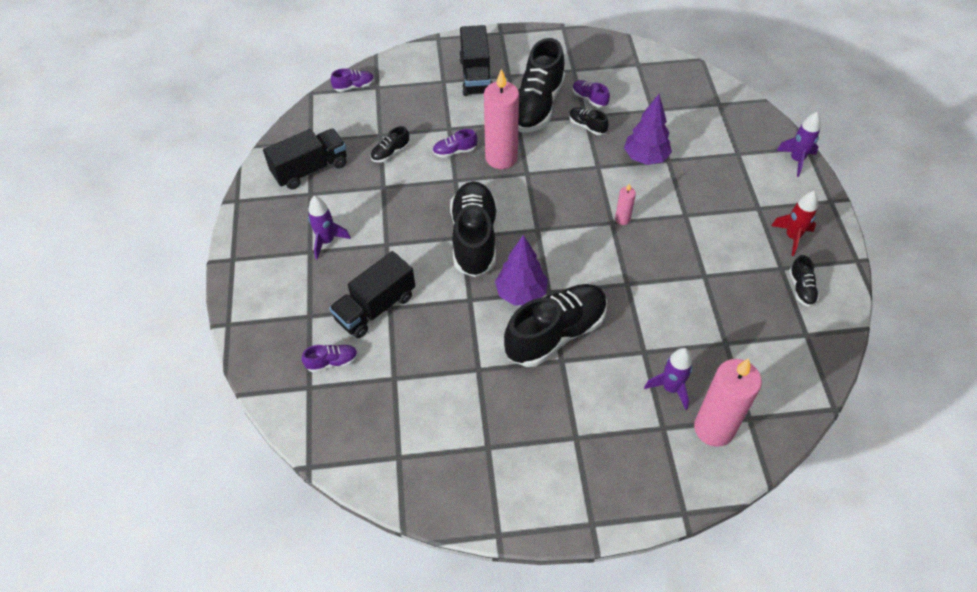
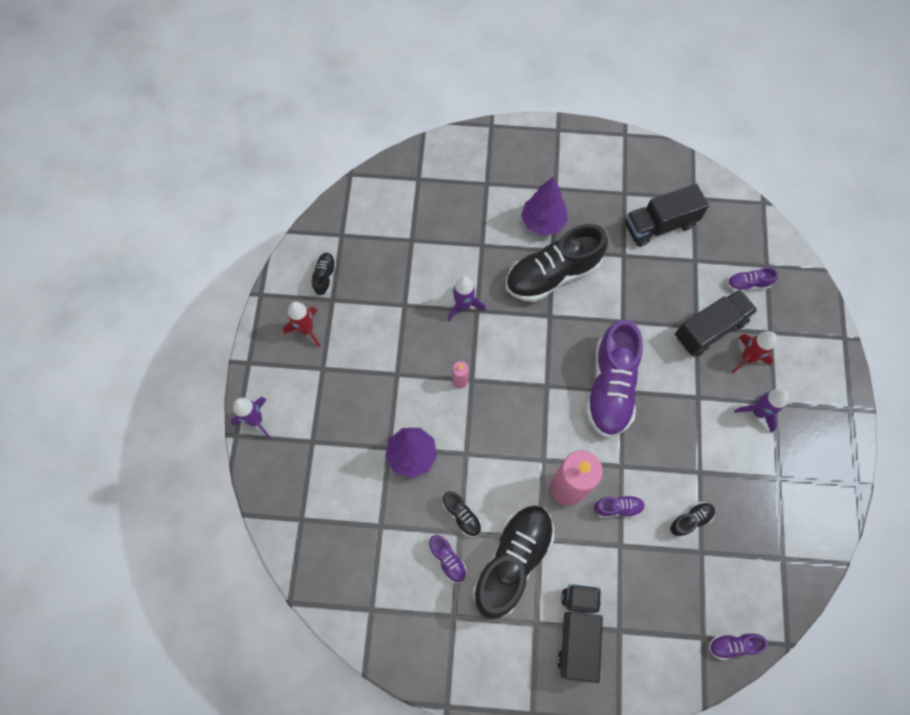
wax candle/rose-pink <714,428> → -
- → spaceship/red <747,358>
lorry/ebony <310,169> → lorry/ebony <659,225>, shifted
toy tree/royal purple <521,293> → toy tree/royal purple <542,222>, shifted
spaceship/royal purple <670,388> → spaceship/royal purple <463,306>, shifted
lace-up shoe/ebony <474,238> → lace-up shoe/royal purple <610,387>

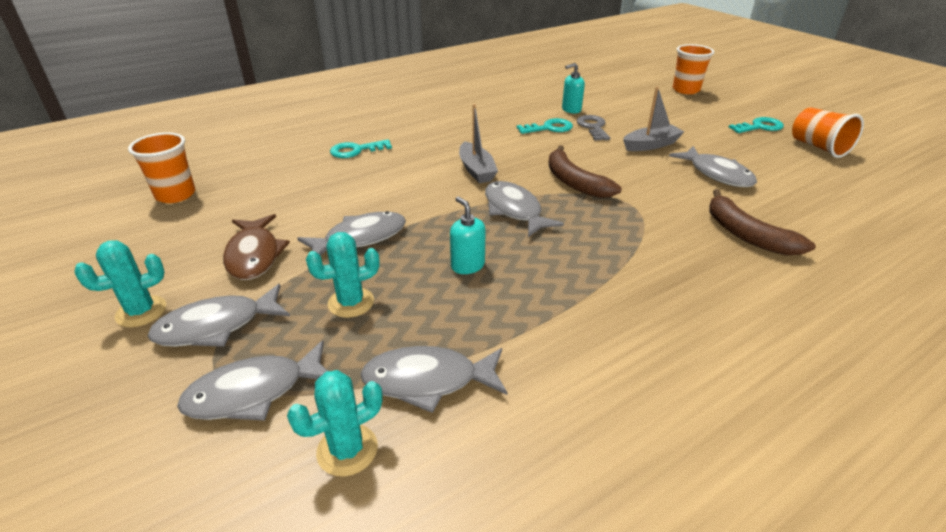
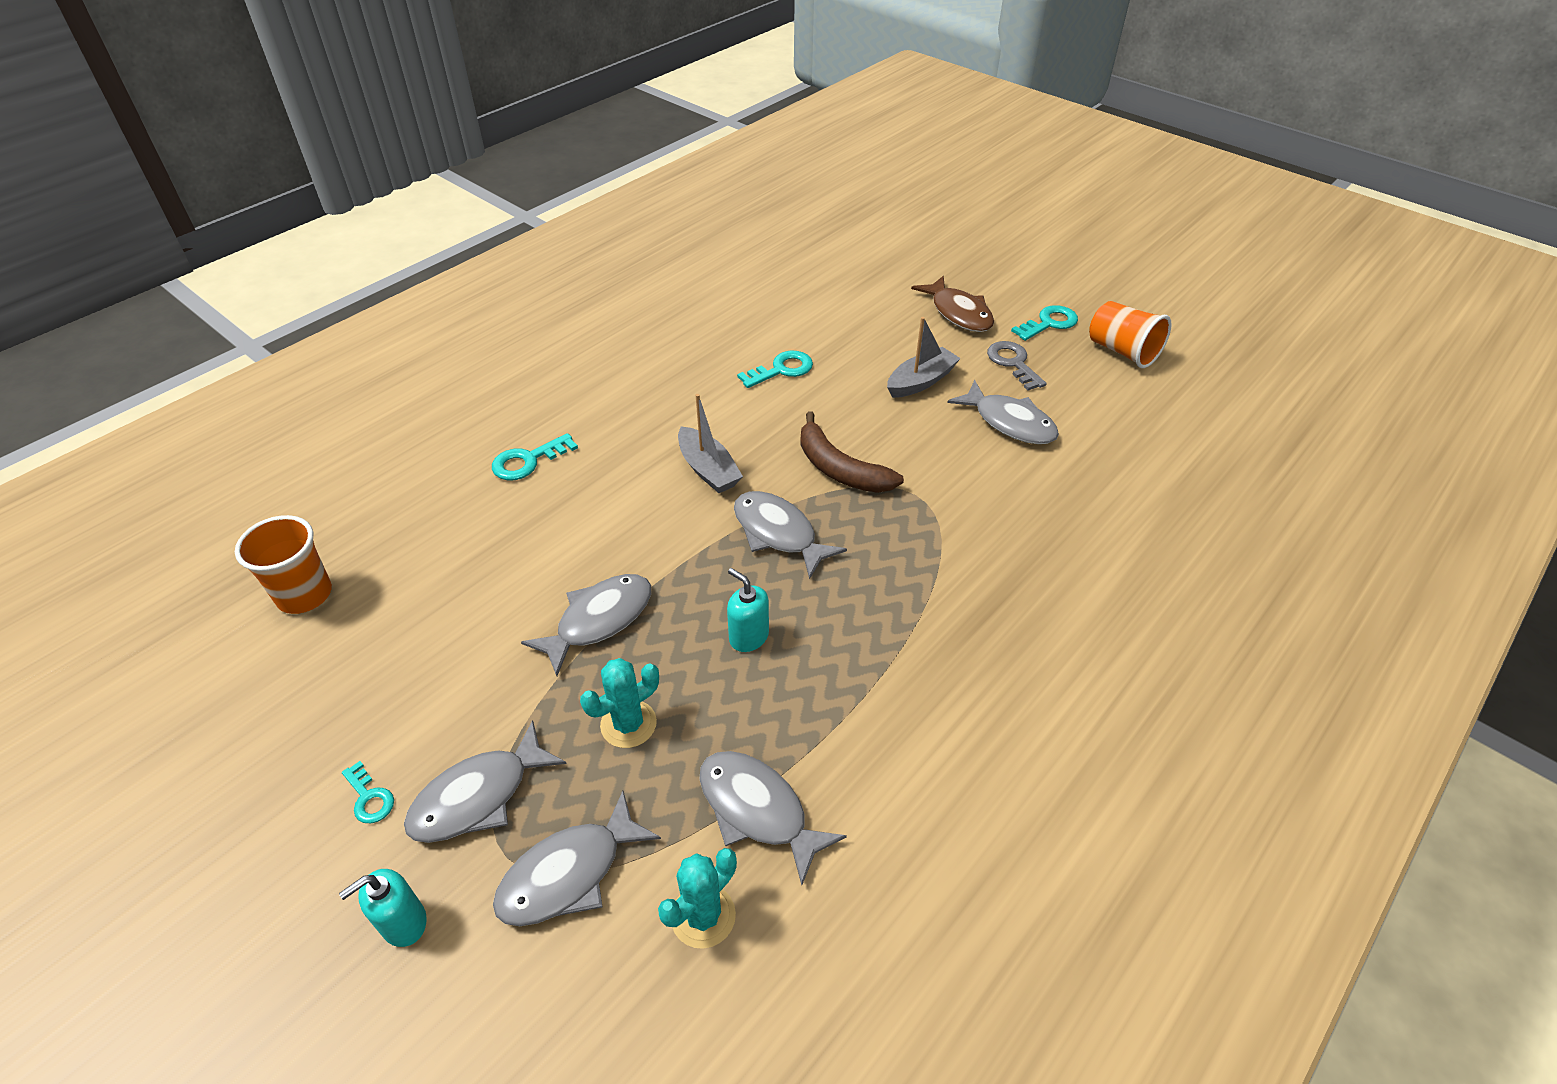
beaker/orange <686,90> → -
toy banana/russet <746,234> → -
fish/russet <254,255> → fish/russet <958,313>, shifted
pump bottle/teal <571,110> → pump bottle/teal <403,922>, shifted
latchkey/grey <593,127> → latchkey/grey <1013,363>, shifted
cactus/teal <141,312> → latchkey/teal <369,798>
fish/grey <428,381> → fish/grey <757,810>, 60 degrees clockwise

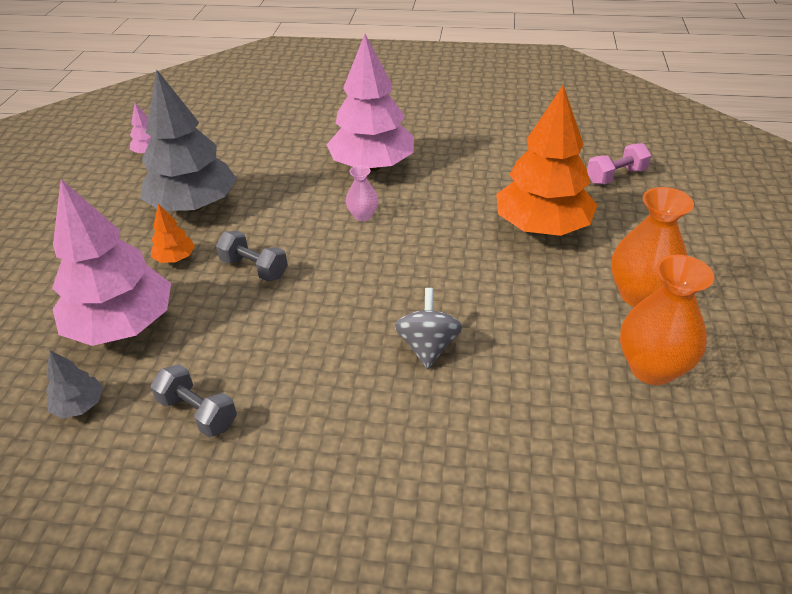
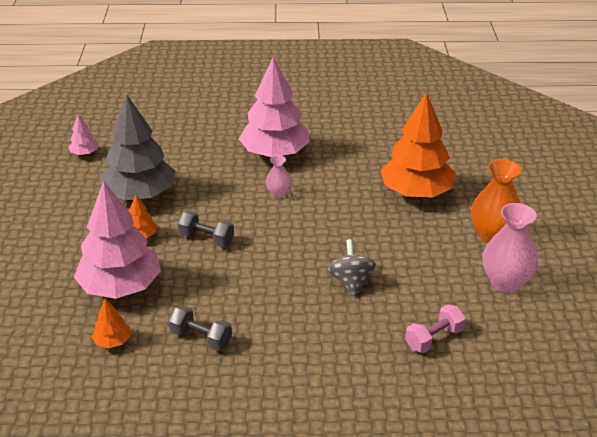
hand weight/rose-pink <616,176> → hand weight/rose-pink <434,339>, shifted
toy tree/grey <80,405> → toy tree/orange <112,341>
tall vase/orange <652,368> → tall vase/rose-pink <505,282>

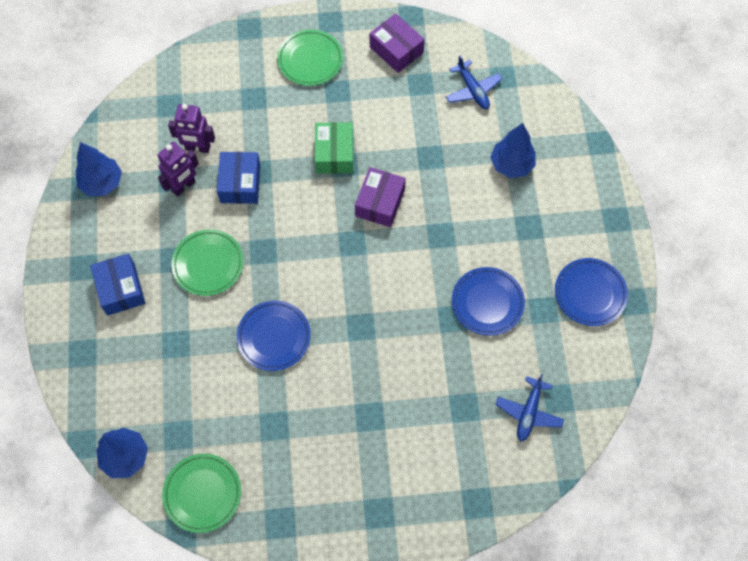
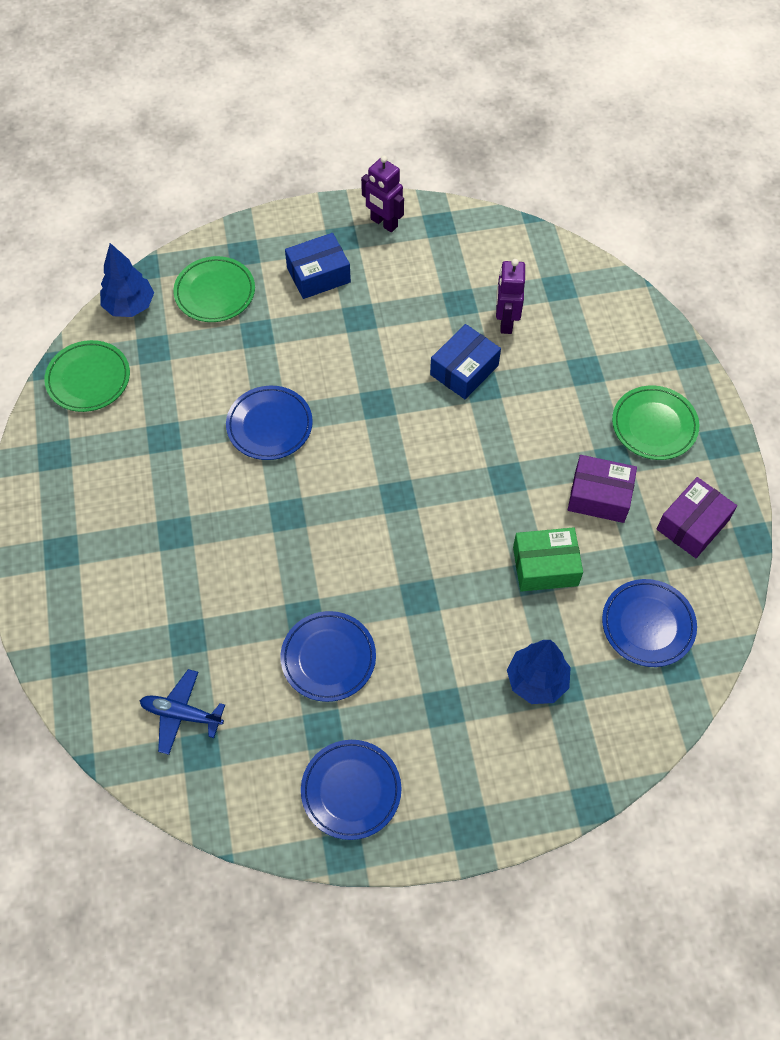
toy tree/cobalt <102,183> → -
robot/royal purple <184,186> → robot/royal purple <383,223>, shifted
flat dish/emerald <208,264> → flat dish/emerald <215,292>, shifted
box/emerald <334,154> → box/emerald <545,566>, shifted
box/royal purple <380,203> → box/royal purple <599,496>, shifted
aeroplane/cobalt <472,90> → flat dish/cobalt <648,625>
box/cobalt <240,183> → box/cobalt <464,370>, 45 degrees counterclockwise

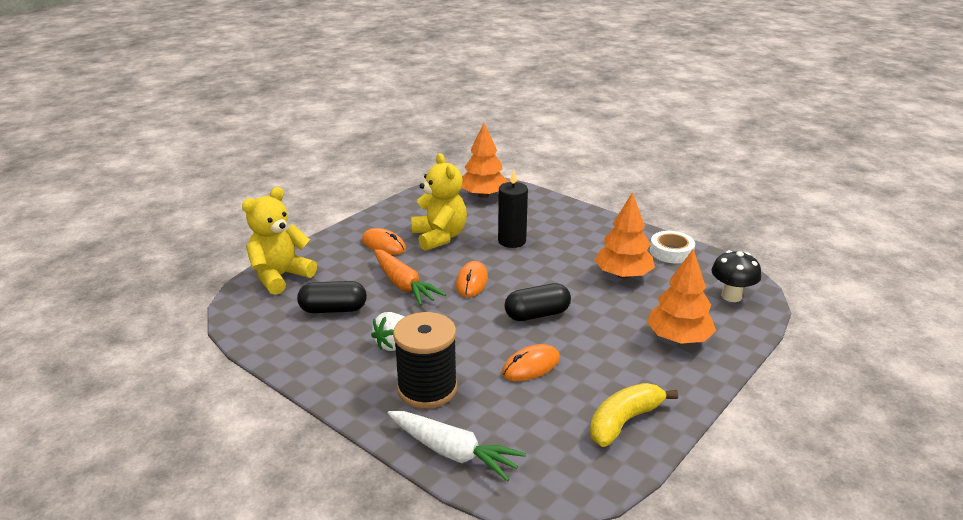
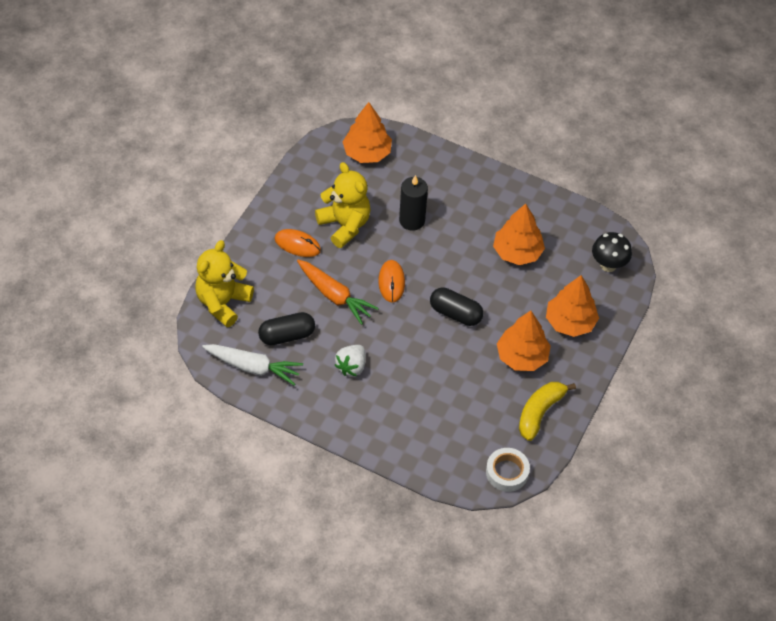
reel of thread/ebony <427,389> → -
mouse/orange <531,366> → -
- → toy tree/orange <522,356>
root vegetable/white <453,452> → root vegetable/white <253,367>, shifted
roll of tape/white <671,252> → roll of tape/white <507,472>, shifted
pill/ebony <537,314> → pill/ebony <455,313>, 60 degrees clockwise

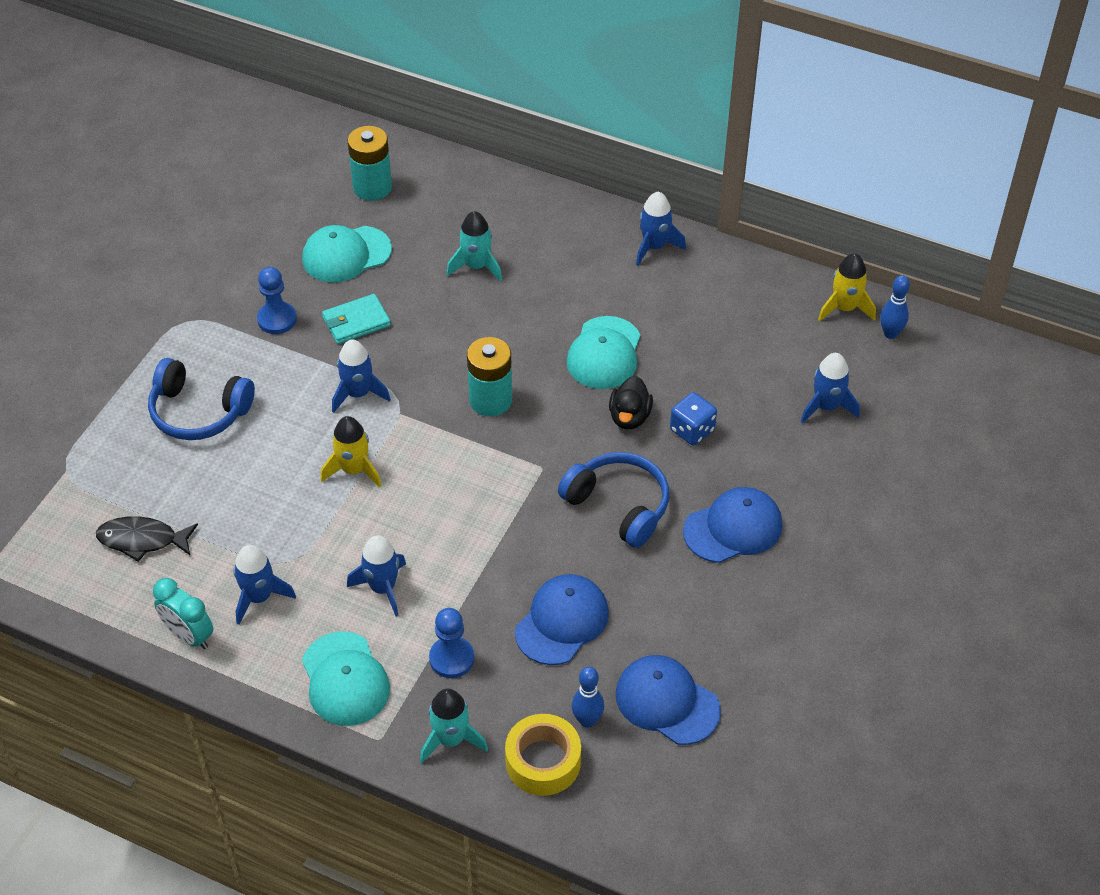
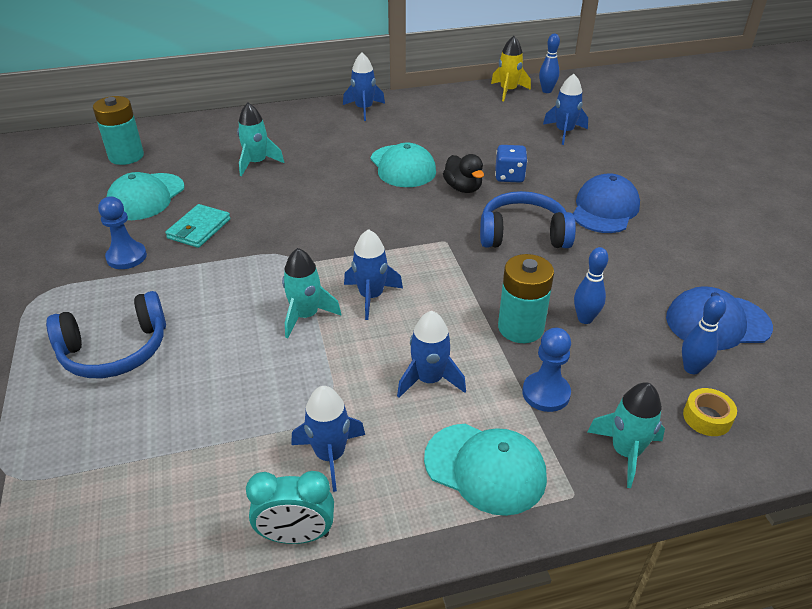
fish/ebony <142,540> → -
spaceship/cobalt <358,393> → spaceship/cobalt <371,296>, shifted
battery/teal <490,400> → battery/teal <520,328>, shifted
peaked cap/cobalt <562,621> → tenpin/cobalt <585,319>
spaceship/golden <354,470> → spaceship/teal <306,316>
roll of tape/golden <543,761> → roll of tape/golden <707,417>, x0.59

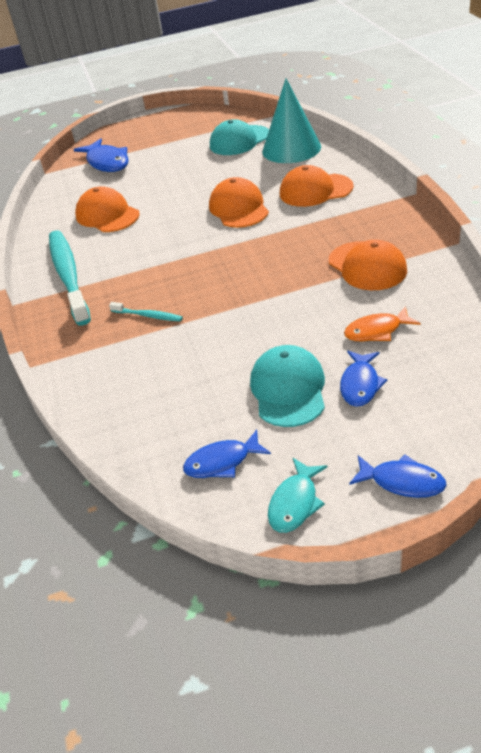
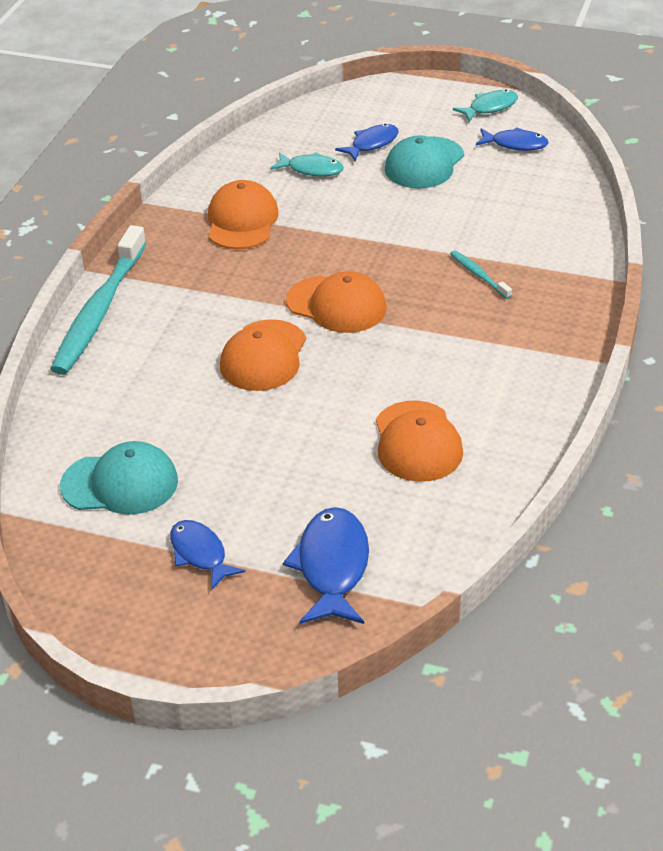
cone shape/teal <291,149> → -
dental brush/teal <69,276> → dental brush/teal <99,311>, shifted
peaked cap/orange <315,190> → peaked cap/orange <336,305>, shifted
fish/cobalt <402,482> → fish/cobalt <200,554>, shifted
fish/orange <377,331> → fish/teal <311,169>

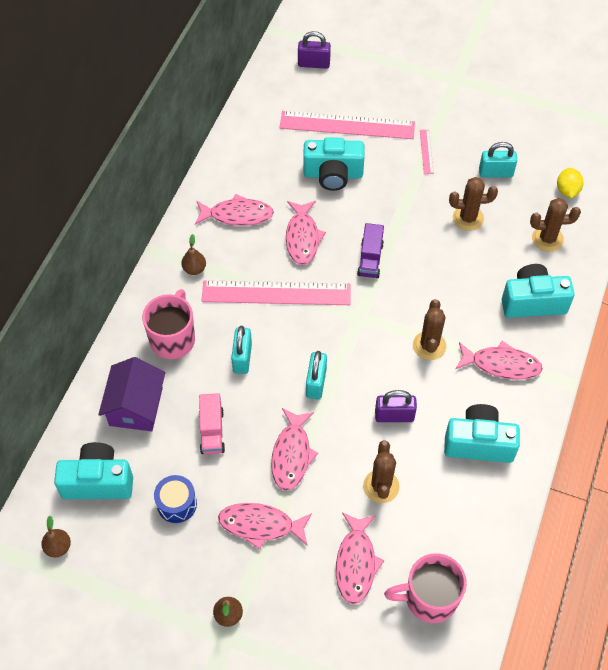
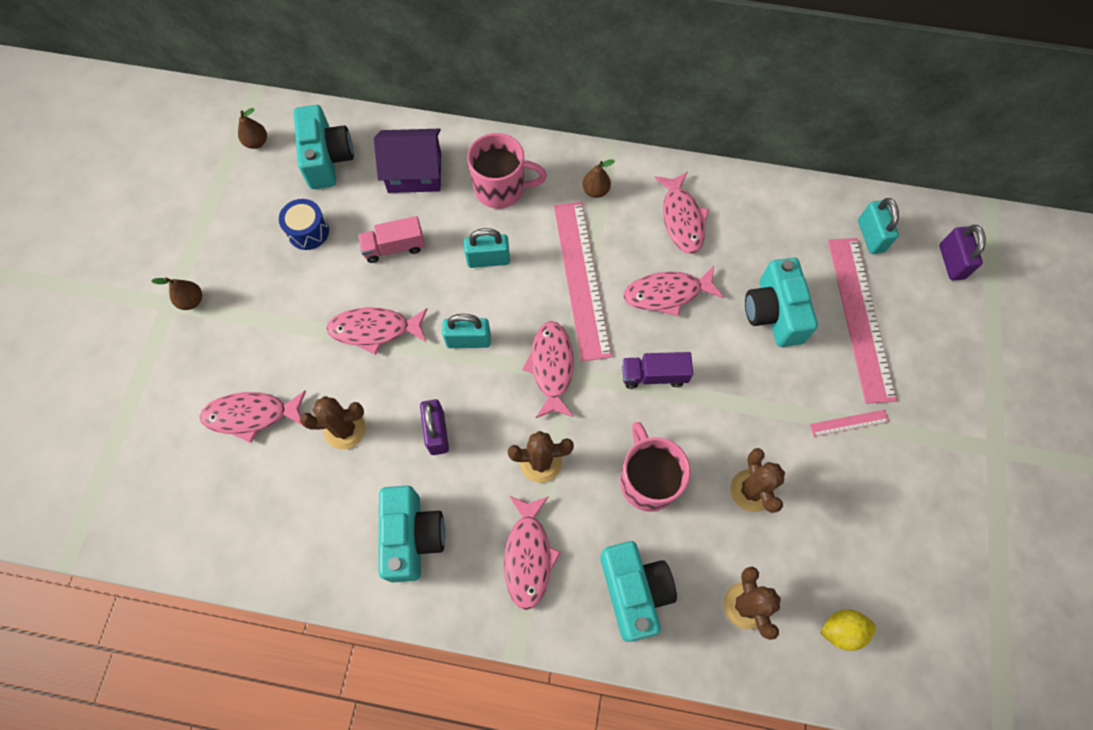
fish/rose-pink <260,525> → fish/rose-pink <551,367>, shifted
tea mug/rose-pink <429,598> → tea mug/rose-pink <647,480>, shifted
padlock/teal <495,173> → padlock/teal <870,236>, shifted

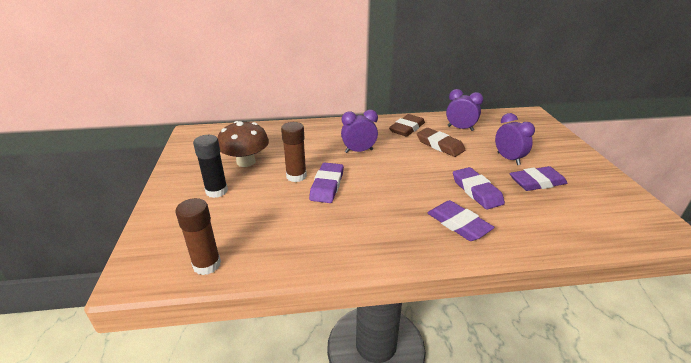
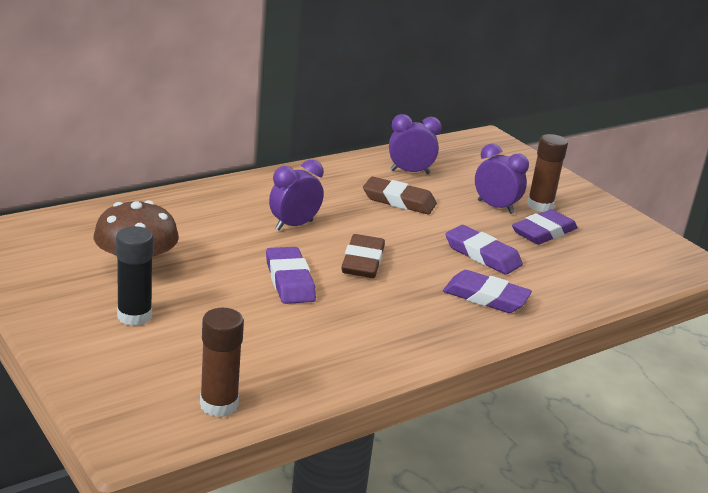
glue stick/russet <296,176> → glue stick/russet <540,205>, shifted
gum eraser/russet <407,128> → gum eraser/russet <362,261>, shifted

